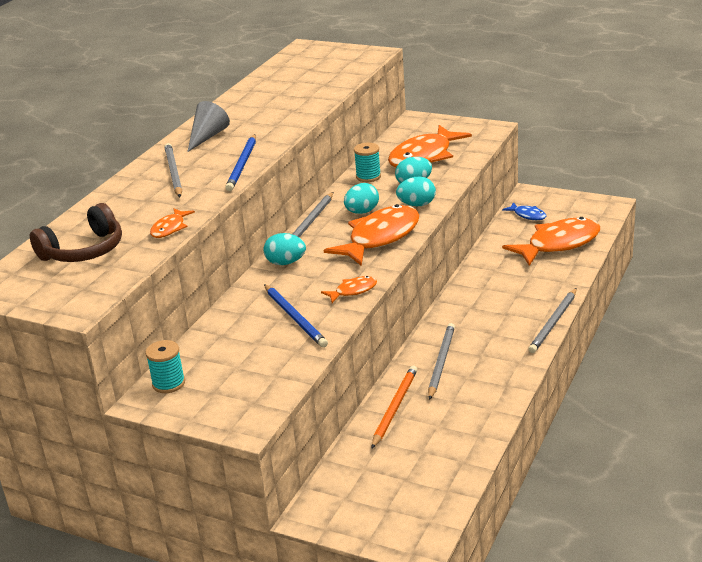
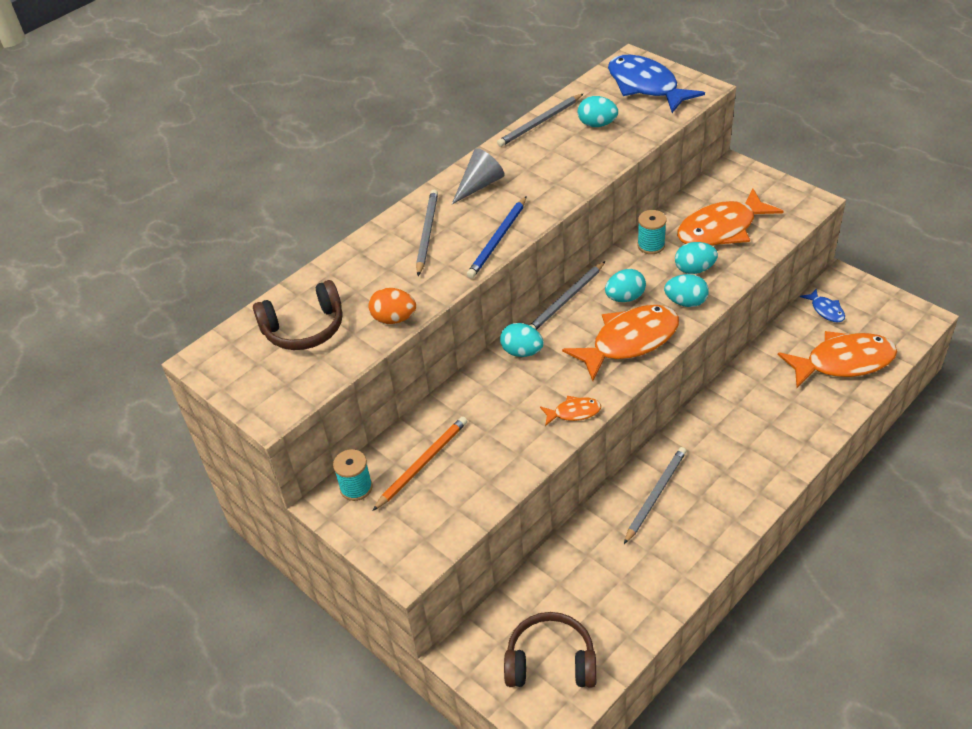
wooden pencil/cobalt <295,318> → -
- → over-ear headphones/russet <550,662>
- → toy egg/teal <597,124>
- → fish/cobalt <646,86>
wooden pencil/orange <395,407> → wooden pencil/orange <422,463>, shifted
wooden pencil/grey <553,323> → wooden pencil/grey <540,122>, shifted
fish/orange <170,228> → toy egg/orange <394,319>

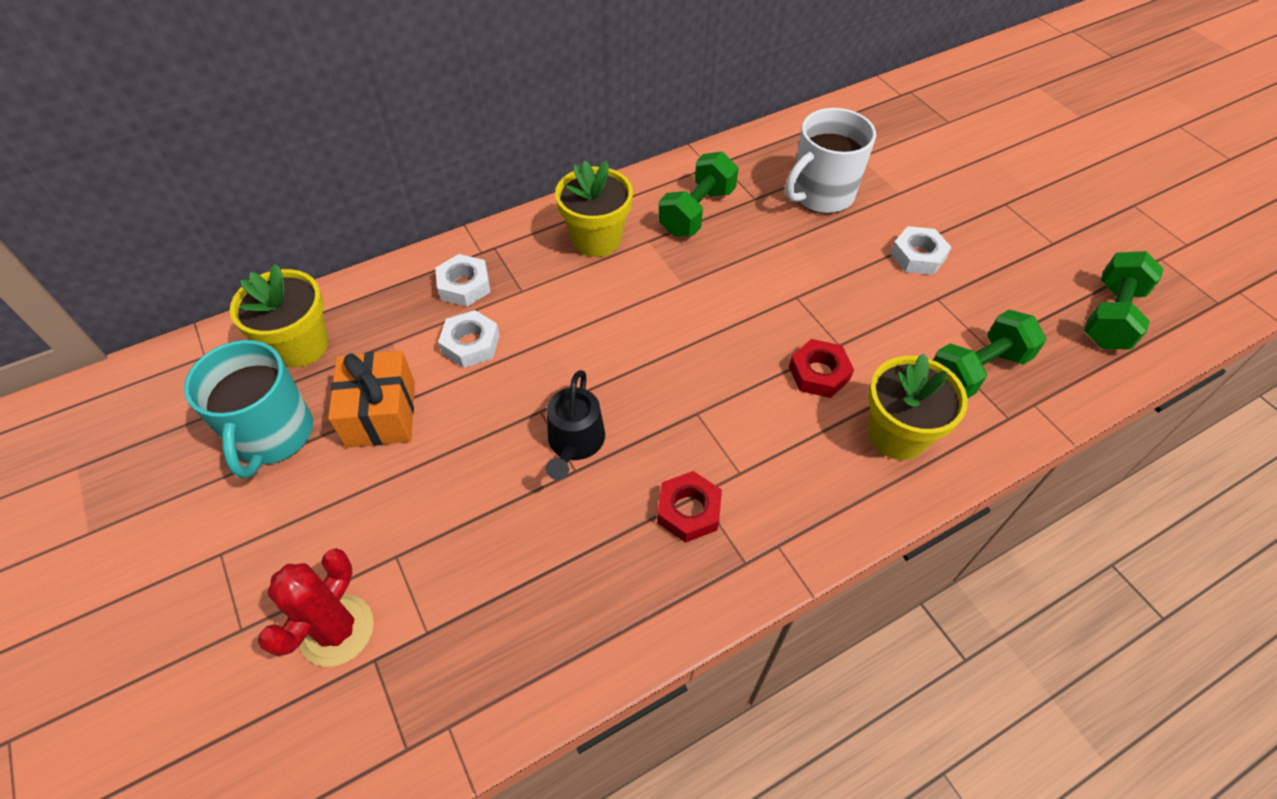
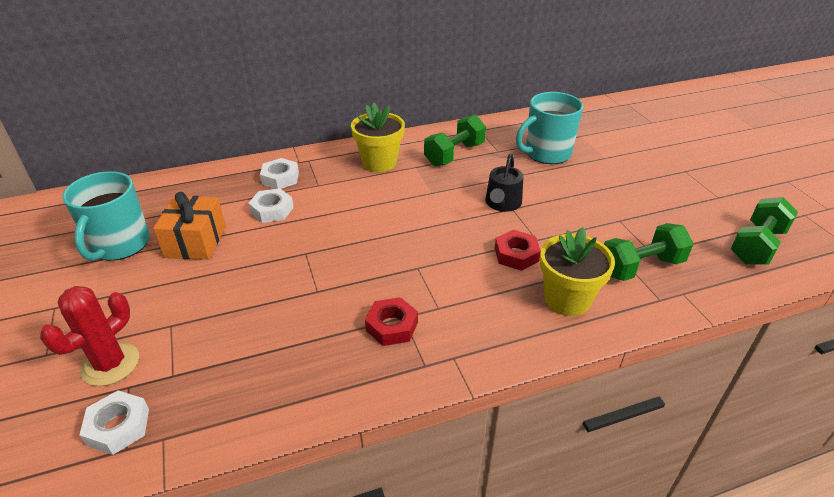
potted plant/golden <301,346> → -
sprinkling can/ebony <575,442> → sprinkling can/ebony <502,203>, shifted
hexagon nut/white <918,256> → hexagon nut/white <118,427>, shifted
tea mug/white <821,195> → tea mug/teal <546,153>

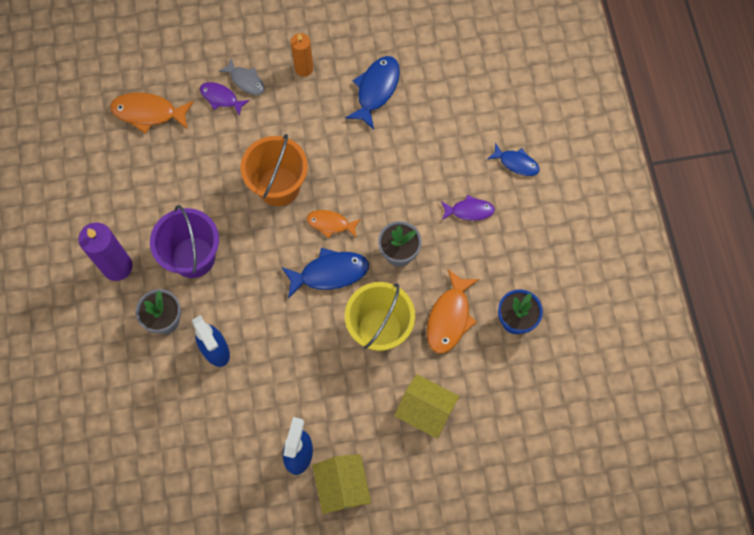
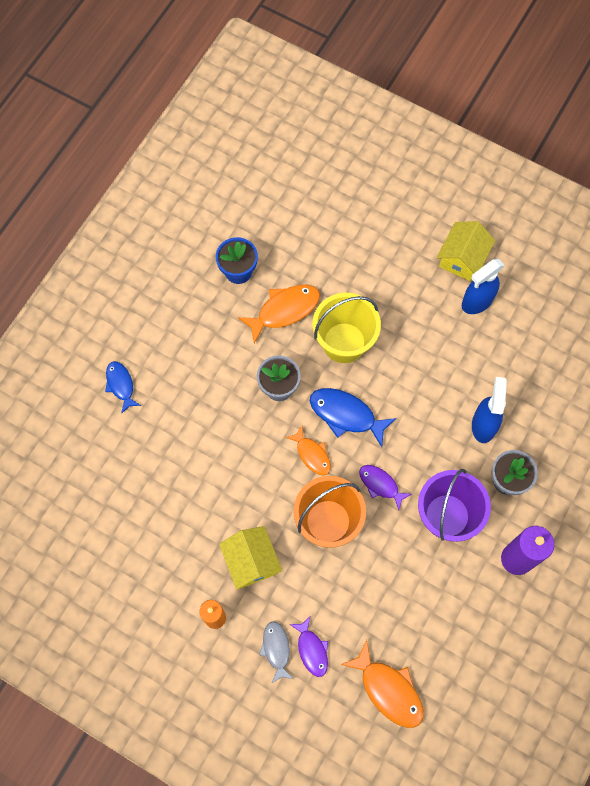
fish/cobalt <376,90> → -
toy house/golden <425,410> → toy house/golden <251,561>, shifted
fish/royal purple <469,211> → fish/royal purple <380,485>, shifted

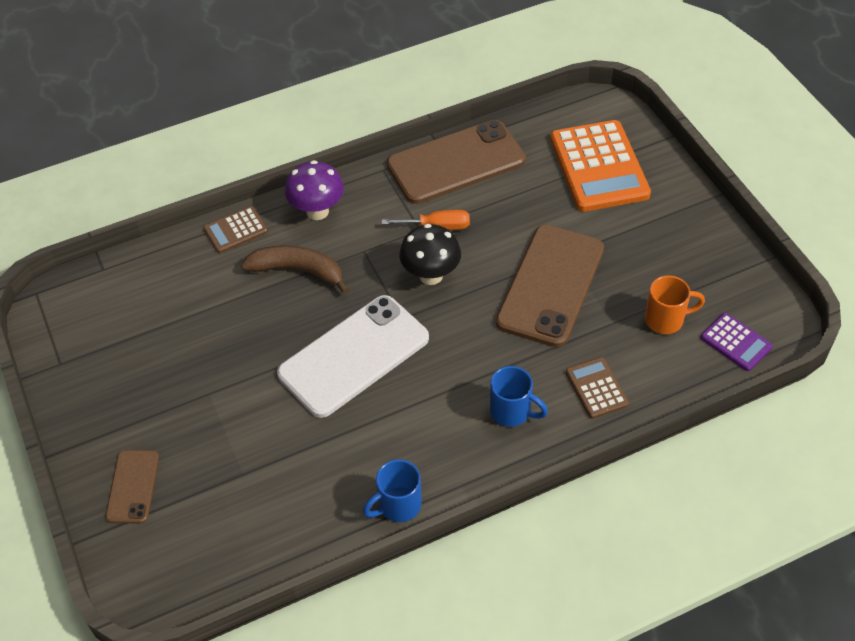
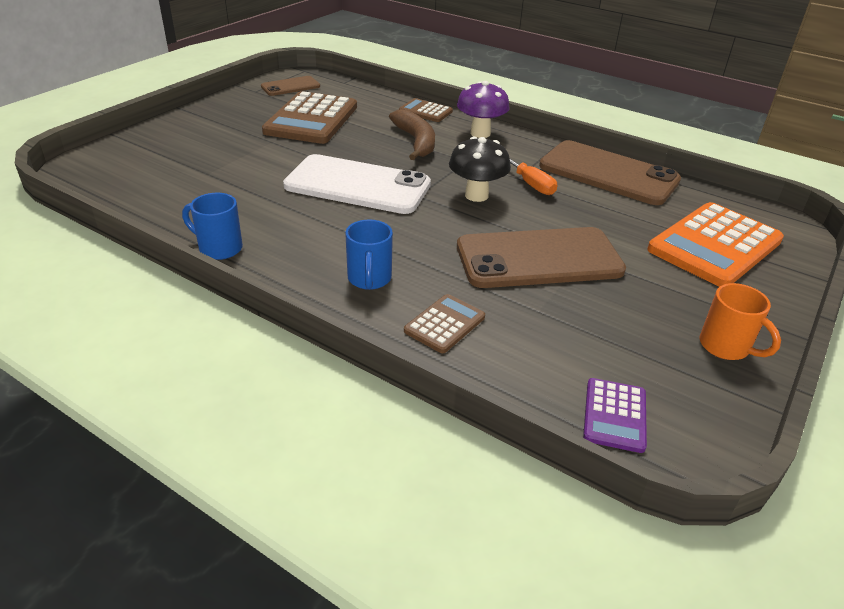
- → calculator/russet <311,119>
mobile phone/russet <133,486> → mobile phone/russet <290,86>, shifted
tea mug/orange <665,319> → tea mug/orange <726,347>, shifted

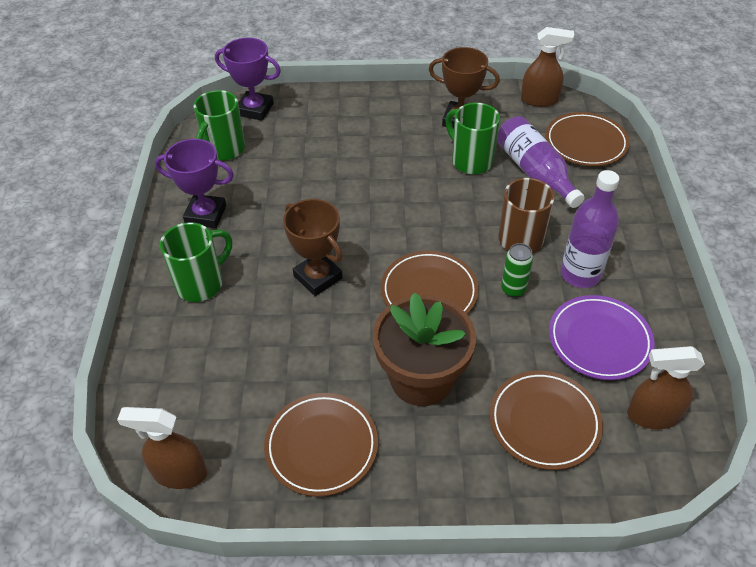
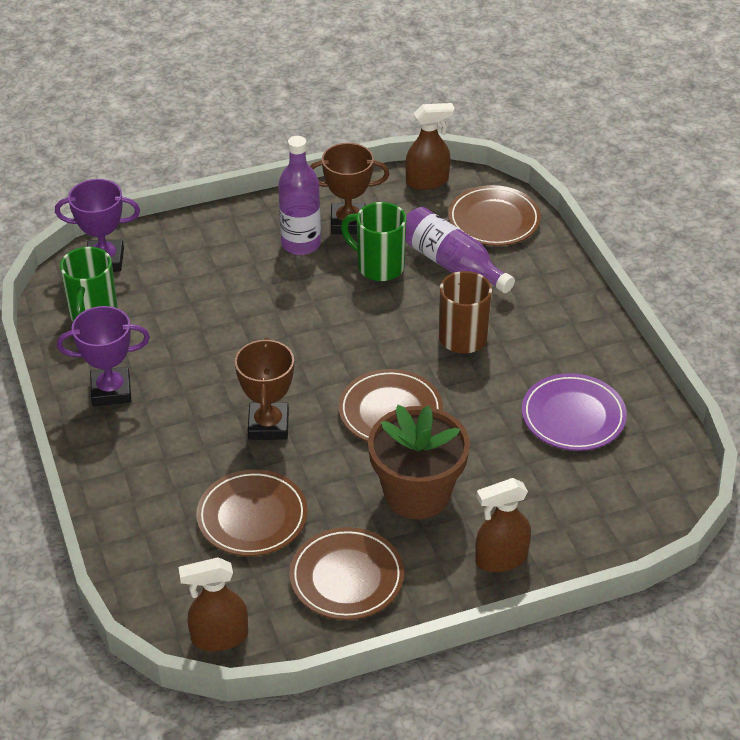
tea mug/emerald <201,284> → -
can/emerald <513,289> → -
flat dish/russet <544,422> → flat dish/russet <252,517>, shifted
bottle/royal purple <580,274> → bottle/royal purple <301,244>, shifted
spray bottle/russet <652,415> → spray bottle/russet <501,559>, shifted
prize cup/russet <318,277> → prize cup/russet <268,425>, 60 degrees clockwise

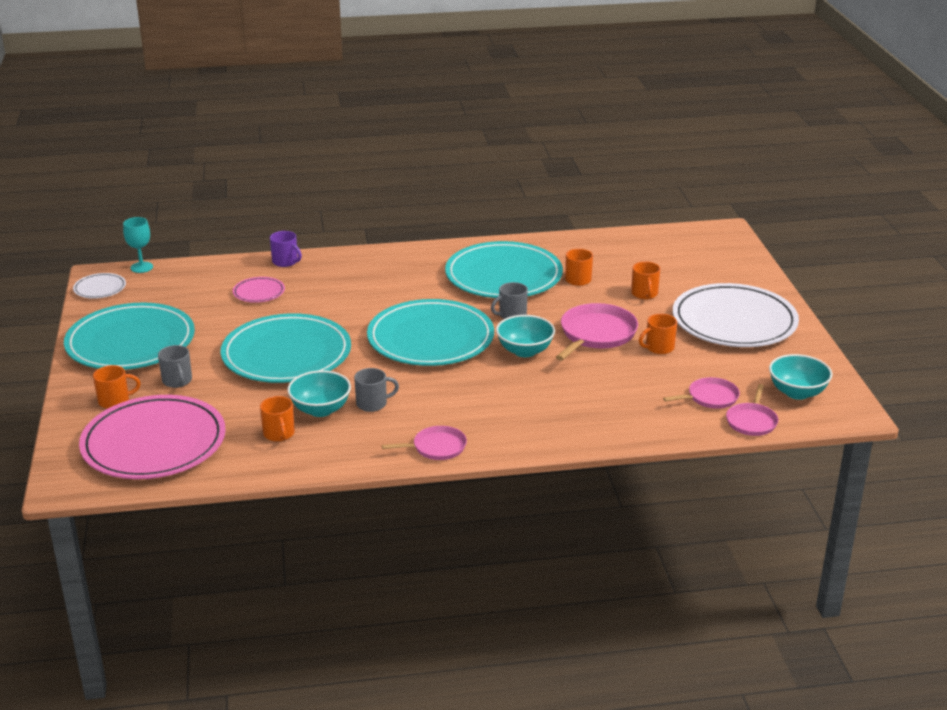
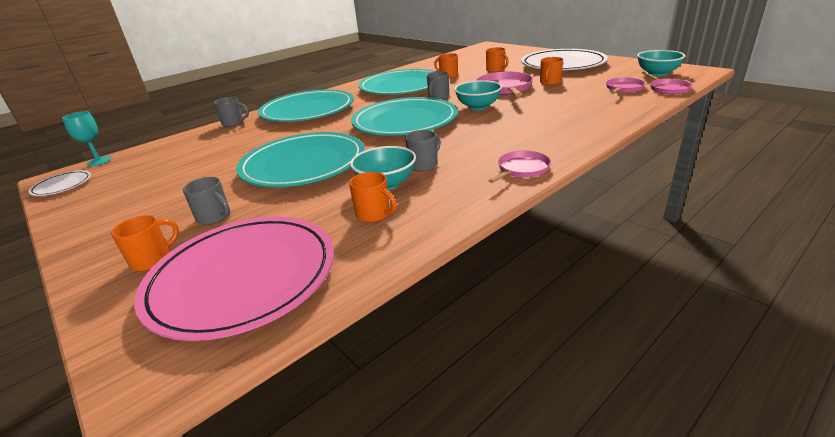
flat dish/rose-pink <259,292> → -
flat dish/teal <131,342> → flat dish/teal <307,110>, shifted
tea mug/royal purple <285,262> → tea mug/grey <233,123>

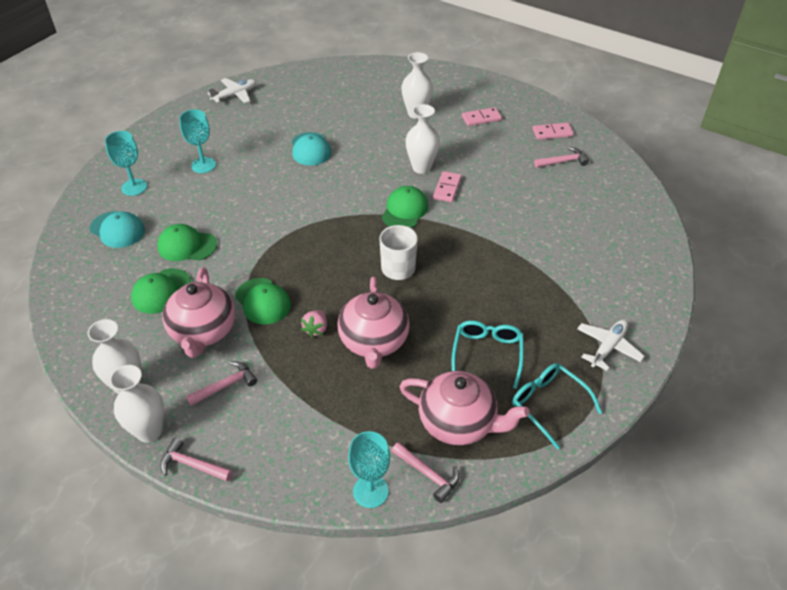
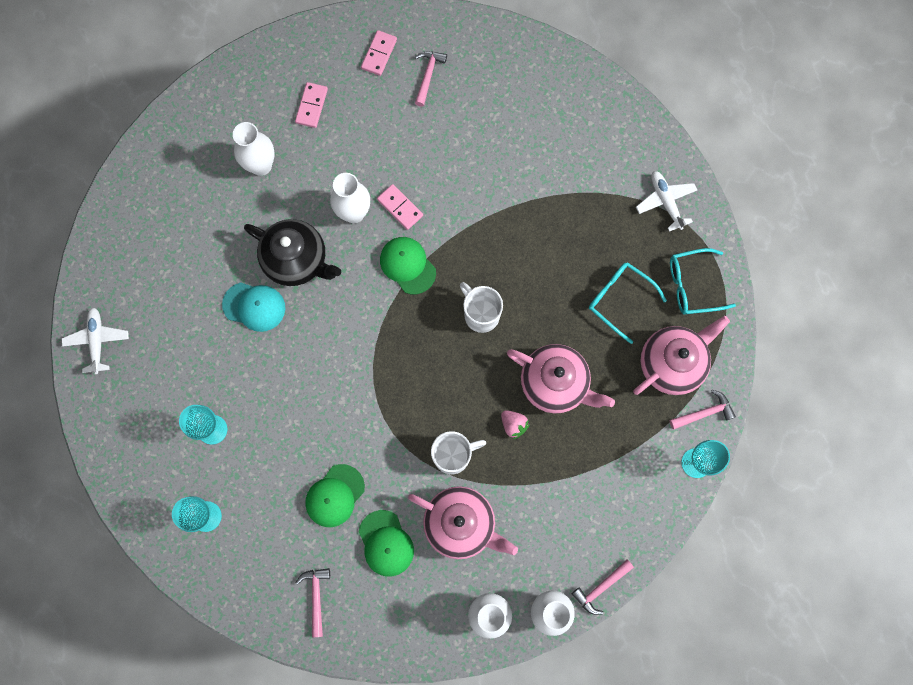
peaked cap/teal <117,229> → -
- → teapot/ebony <297,260>
hammer/rose-pink <225,386> → hammer/rose-pink <316,597>, shifted
peaked cap/emerald <263,301> → tea mug/white <453,455>

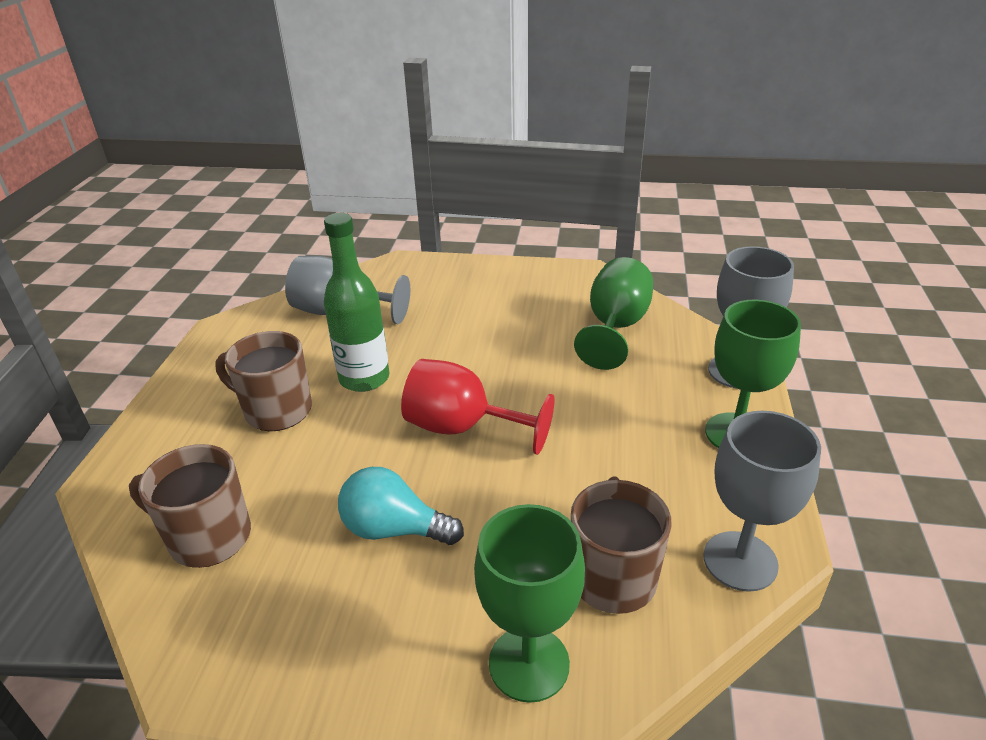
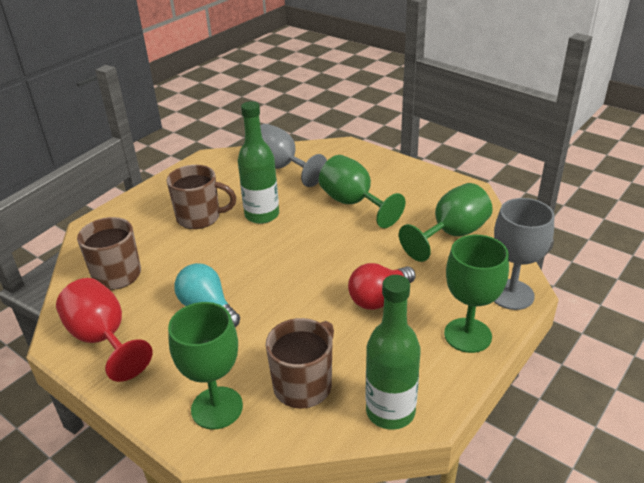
- → goblet/emerald <353,203>
- → lightbulb/red <379,298>
goblet/red <462,428> → goblet/red <103,339>, shifted
goblet/grey <740,561> → bottle/emerald <390,411>
tea mug/russet <276,410> → tea mug/russet <200,217>, 135 degrees clockwise

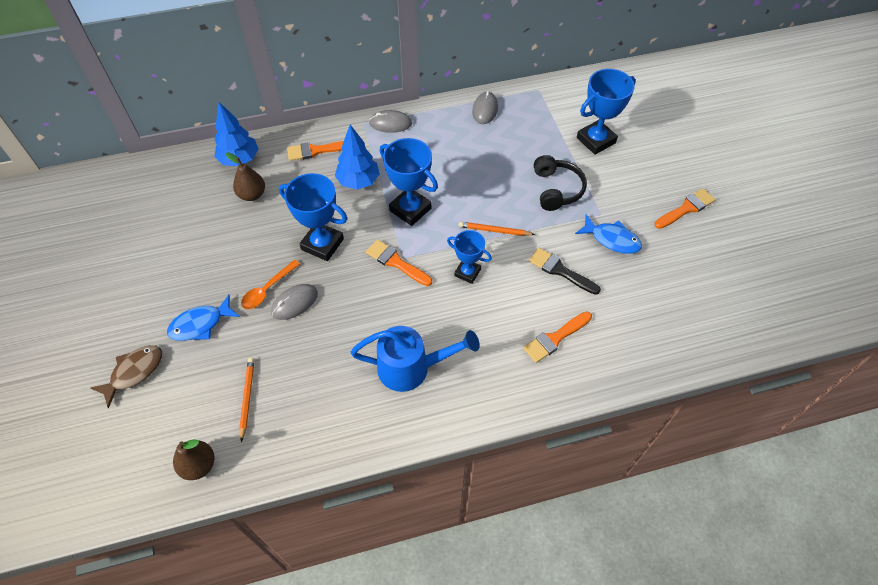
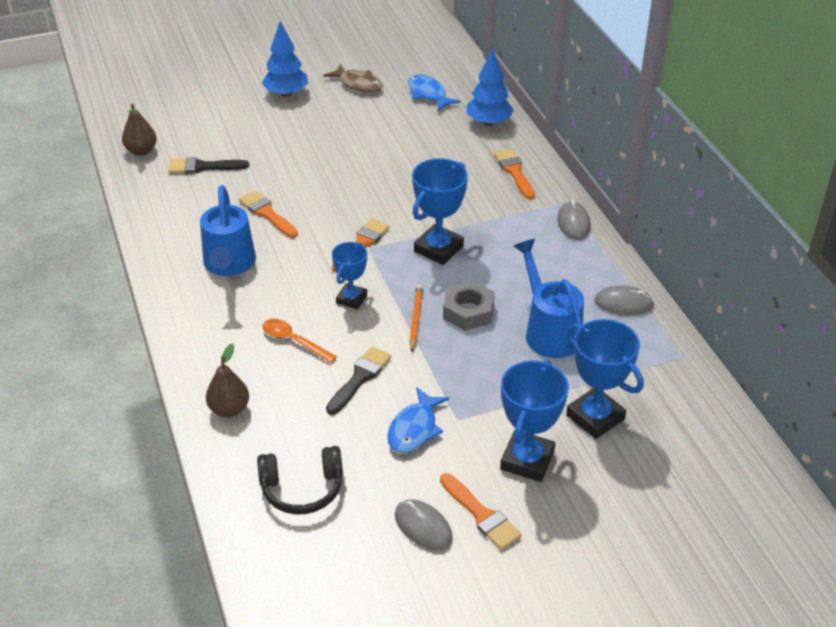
- → hexagon nut/grey <468,311>
- → sprinkling can/cobalt <549,331>
fish/russet <134,372> → fish/russet <358,84>, shifted
fish/cobalt <200,324> → fish/cobalt <428,94>, shifted
toy pear/russet <252,194> → toy pear/russet <229,409>, shifted
teaspoon/orange <267,290> → teaspoon/orange <293,341>, shifted
mouse/grey <295,303> → mouse/grey <423,527>, shifted
prize cup/cobalt <322,244> → prize cup/cobalt <527,460>, shifted
toy tree/cobalt <358,181> → toy tree/cobalt <286,94>, shifted
brush/orange <555,338> → brush/orange <267,213>, shifted
over-ear headphones/ebony <556,189> → over-ear headphones/ebony <302,488>, shifted
wooden pencil/orange <247,398> → brush/ebony <203,167>

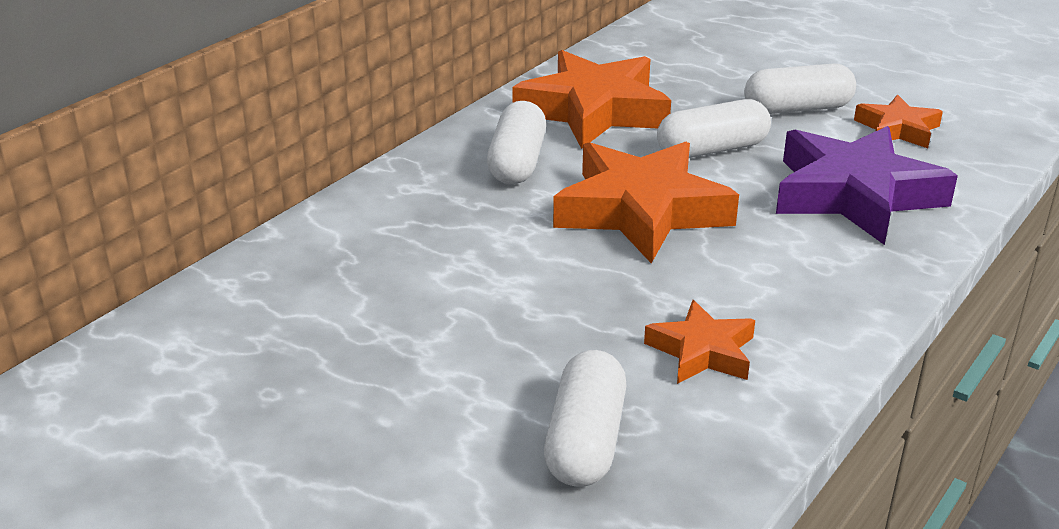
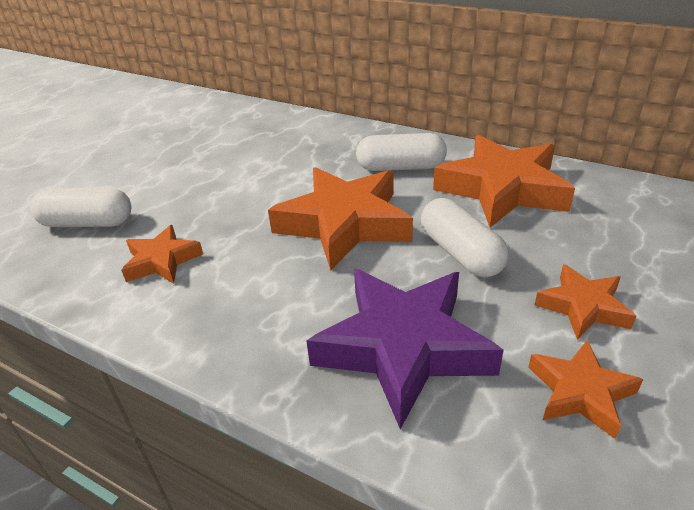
pill/white <797,109> → star shape/orange <583,307>

